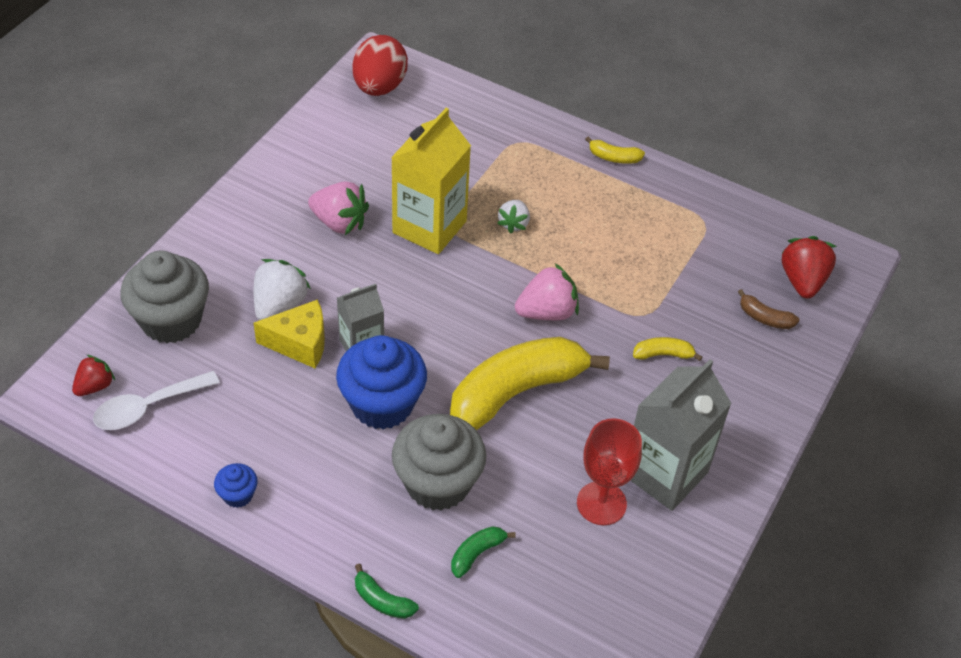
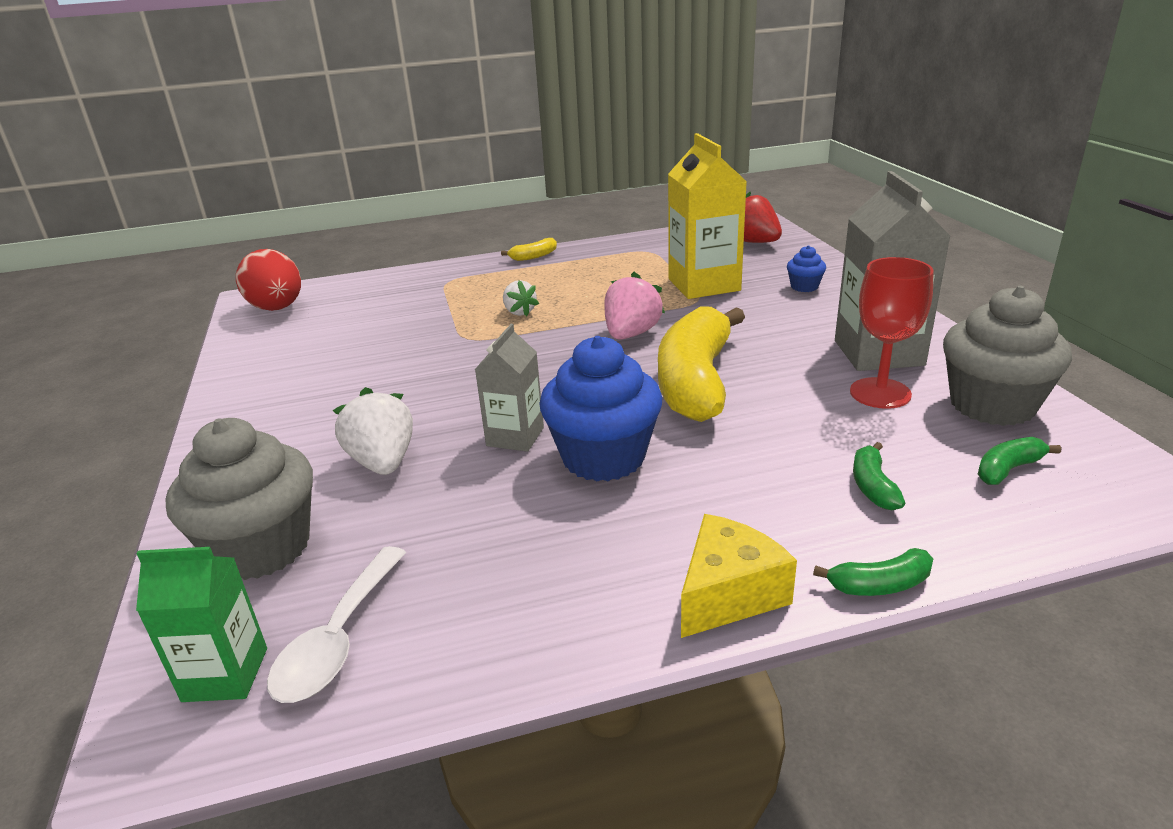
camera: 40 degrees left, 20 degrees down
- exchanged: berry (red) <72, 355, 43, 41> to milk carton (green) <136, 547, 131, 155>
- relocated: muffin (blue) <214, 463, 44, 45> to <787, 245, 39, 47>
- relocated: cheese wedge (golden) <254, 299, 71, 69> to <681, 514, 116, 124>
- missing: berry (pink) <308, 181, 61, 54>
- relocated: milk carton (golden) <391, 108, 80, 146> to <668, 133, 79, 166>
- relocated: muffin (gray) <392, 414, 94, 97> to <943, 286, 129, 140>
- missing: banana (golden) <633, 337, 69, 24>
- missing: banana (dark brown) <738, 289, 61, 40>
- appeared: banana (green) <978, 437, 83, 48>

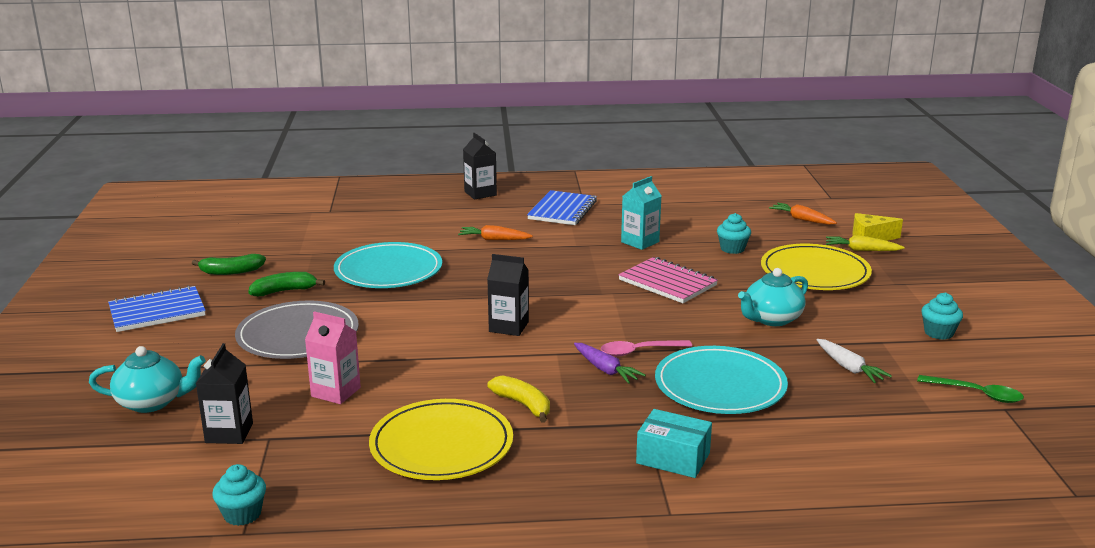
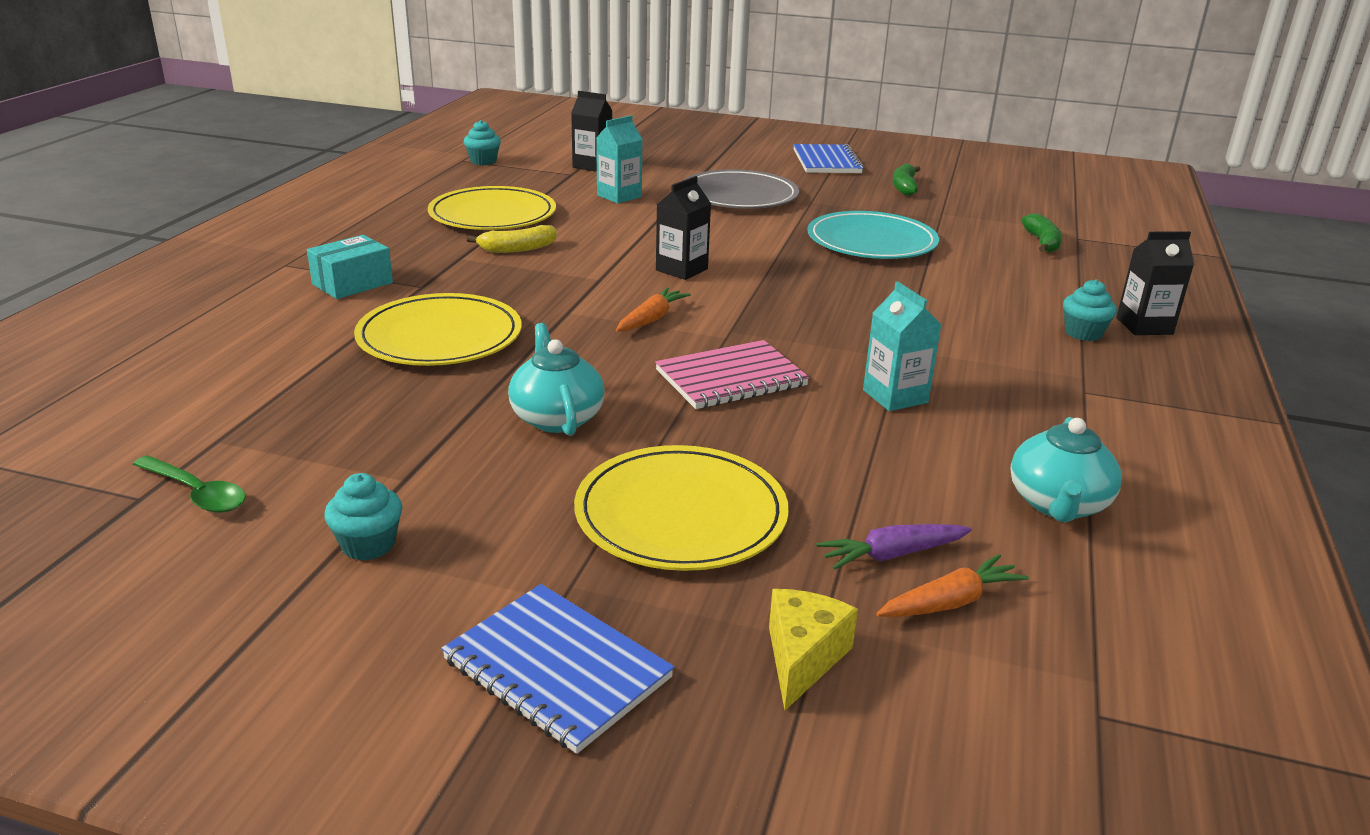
camera: 110 degrees right, 5 degrees up
- relocated: tea pot (teal) <89, 346, 117, 67> to <1010, 417, 112, 106>
- relocated: banana (green) <248, 272, 77, 24> to <1021, 213, 41, 39>
- colour: milk carton (pink) <305, 311, 56, 93> to milk carton (teal) <596, 115, 47, 89>
- relocated: carrot (orange) <458, 225, 75, 15> to <616, 288, 75, 44>
- relocated: notepad (blue) <527, 190, 70, 35> to <441, 584, 233, 170>
- relocated: carrot (purple) <574, 343, 72, 41> to <816, 524, 156, 46>
- missing: tablespoon (pink) <601, 340, 91, 17>
- colour: dinner plate (teal) <655, 346, 133, 68> to dinner plate (golden) <354, 293, 168, 73>
- relocated: muffin (teal) <717, 213, 34, 41> to <1063, 279, 54, 62>
- missing: carrot (snow-white) <817, 339, 75, 44>
- missing: carrot (golden) <826, 235, 79, 16>
- spun: tablespoon (green) <917, 375, 107, 28> = <133, 455, 113, 58> 105 degrees counterclockwise

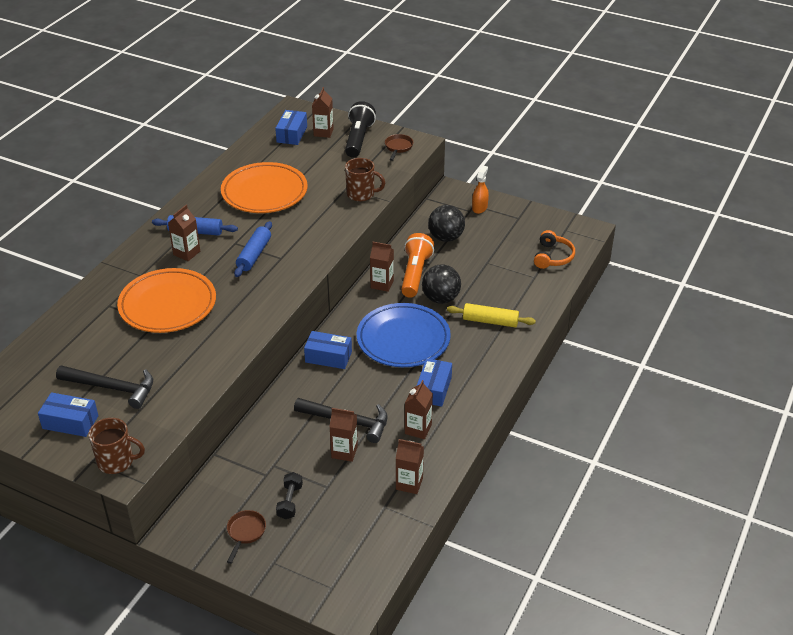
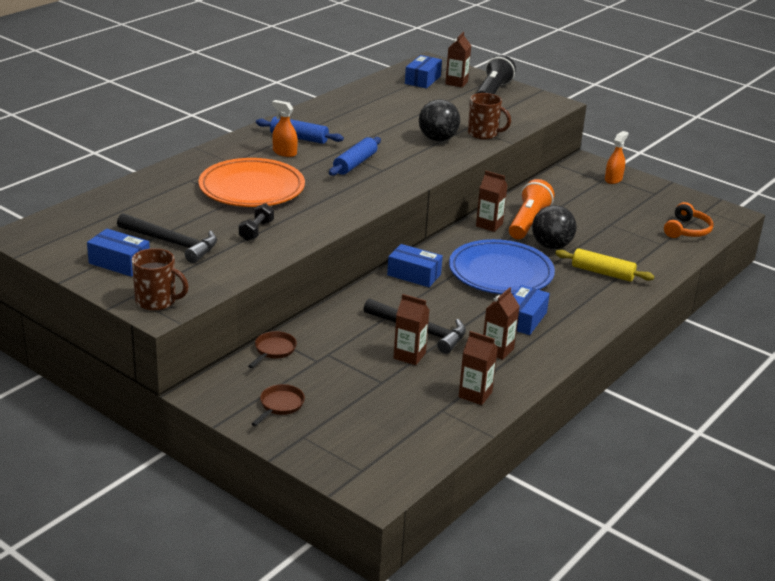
camera: 10 degrees right, 10 degrees down
- exchanged: milk carton (dark brown) <168, 205, 32, 56> to sprayer (orange) <272, 100, 26, 57>
- missing: dinner plate (orange) <221, 162, 87, 51>
- relocated: hand weight (ebony) <276, 472, 27, 47> to <239, 203, 35, 38>
- relocated: pan (dark brown) <385, 134, 28, 27> to <248, 331, 49, 37>
- relocated: sphere (ebony) <428, 205, 37, 37> to <419, 99, 41, 42>

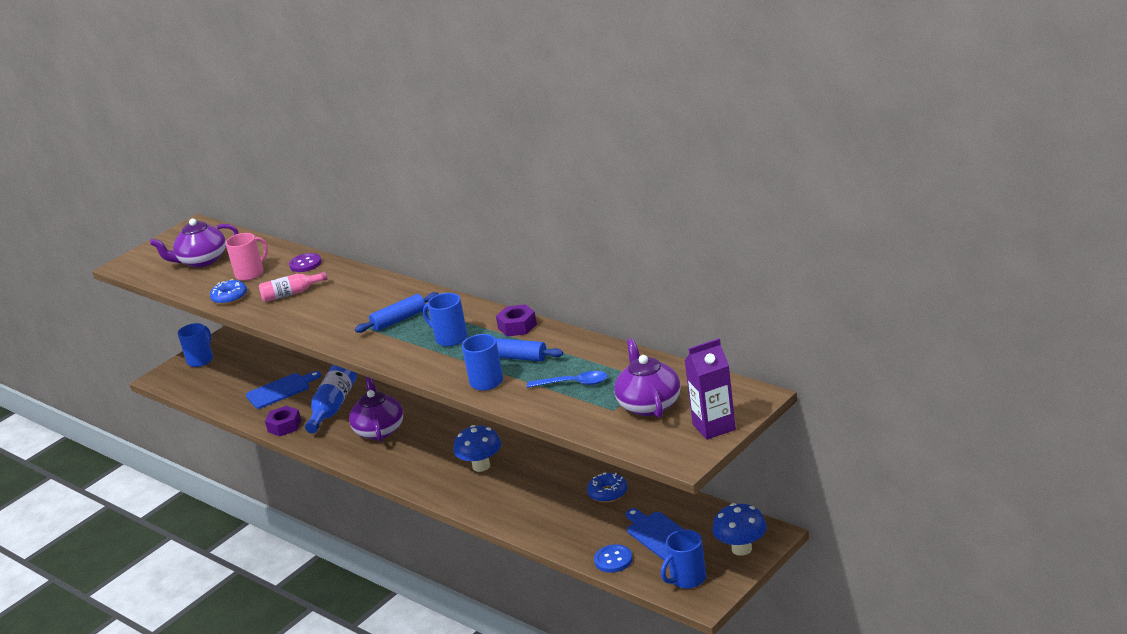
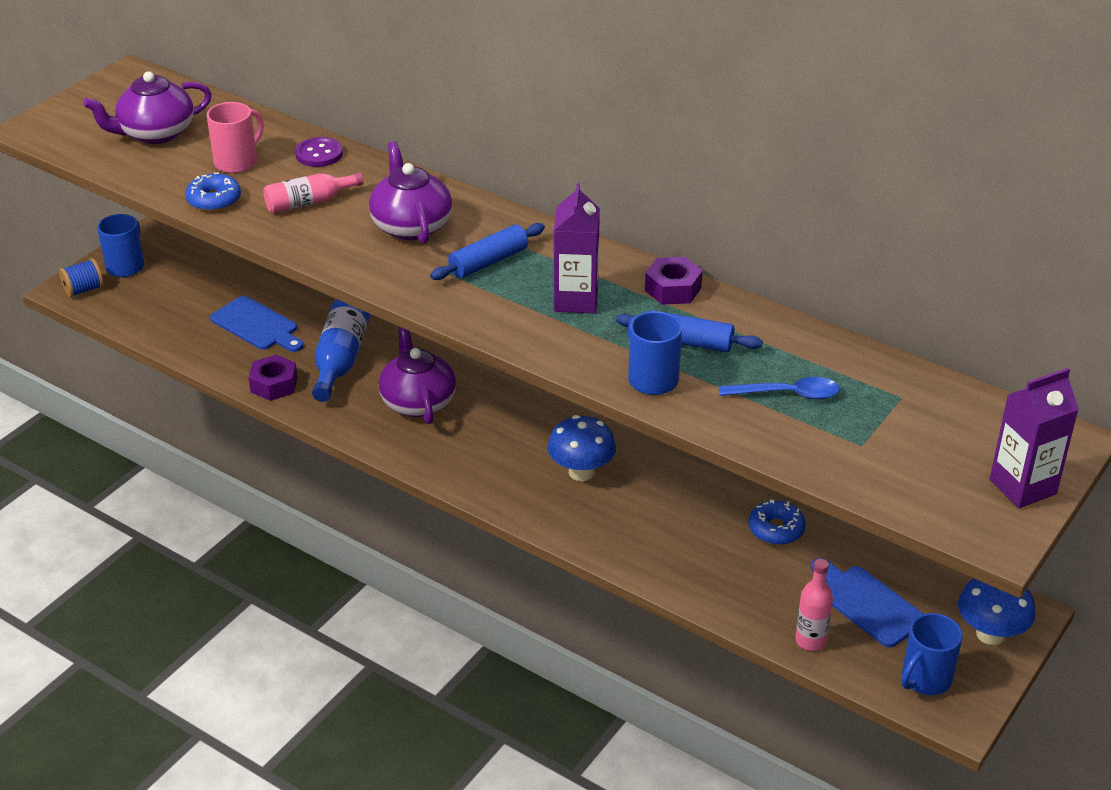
camera: 10 degrees left, 10 degrees up
- spun: cutting board (blue) <246, 371, 75, 38> = <210, 296, 93, 56> 75 degrees clockwise
- exchanged: mug (blue) <423, 293, 45, 53> to milk carton (purple) <554, 182, 46, 131>
- exchanged: sewing button (blue) <594, 544, 39, 29> to bottle (pink) <795, 559, 38, 92>
- relocated: tea pot (purple) <614, 339, 67, 79> to <369, 141, 83, 103>
- appeared: bobbin (blue) <59, 258, 45, 39>

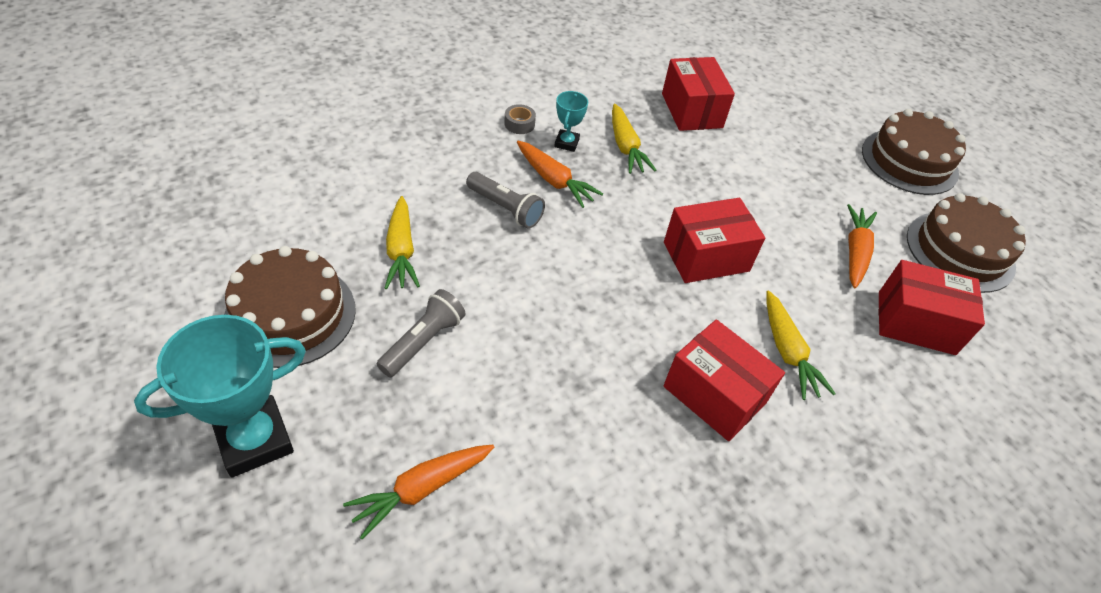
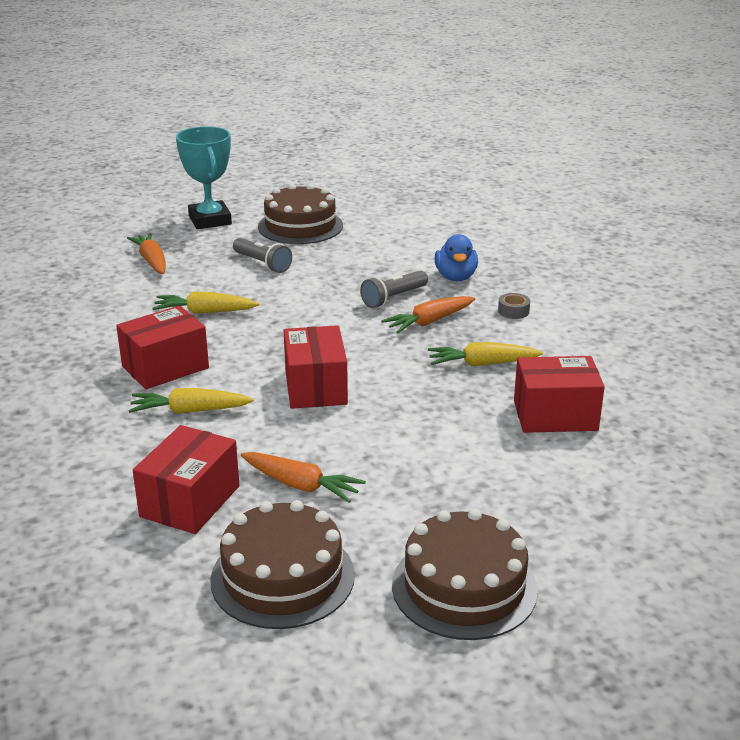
camera: 105 degrees right, 20 degrees down
- relocated: carrot (golden) <385, 196, 35, 93> to <152, 292, 107, 22>
- missing: award cup (teal) <554, 91, 34, 61>
- appeared: duck (blue) <435, 234, 43, 47>

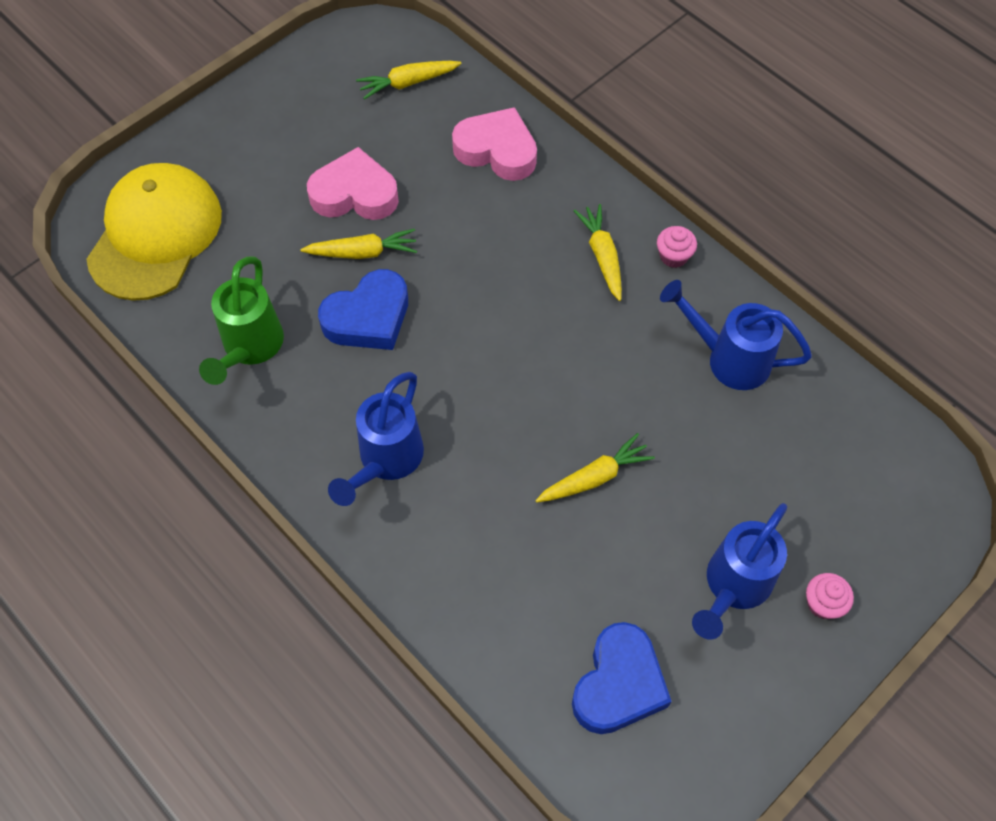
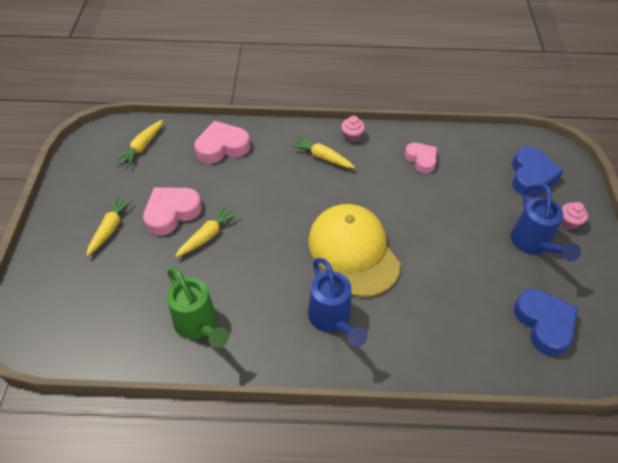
camera: 45 degrees left, 10 degrees down
- relocated: baseball cap (golden) <86, 163, 136, 138> to <308, 204, 93, 93>
- relocated: heart shape (blue) <318, 269, 90, 81> to <512, 147, 52, 50>
- relocated: carrot (golden) <536, 433, 119, 70> to <86, 195, 47, 61>
- exchanged: watering can (blue) <660, 280, 152, 110> to heart shape (pink) <405, 143, 32, 30>

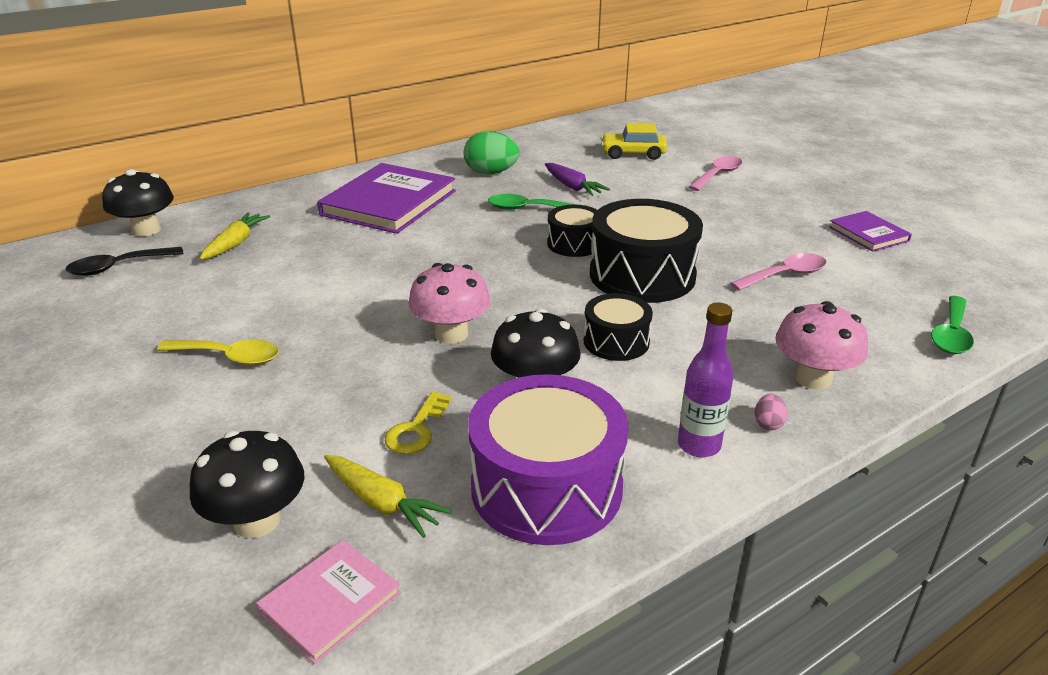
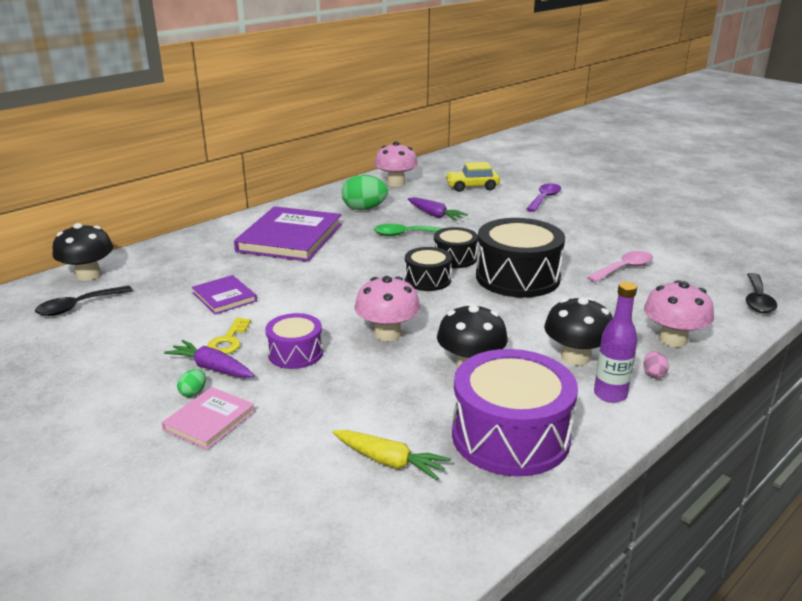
camera: 10 degrees left, 5 degrees down
- exchanged: tablespoon (golden) <157, 340, 122, 25> to carrot (purple) <164, 340, 91, 38>
- relocated: toadstool (ebony) <190, 431, 114, 107> to <544, 297, 69, 69>
- missing: carrot (golden) <199, 212, 71, 48>
- relocated: book (pink) <256, 540, 145, 124> to <162, 387, 93, 63>
- relocated: key (golden) <385, 392, 66, 62> to <207, 318, 44, 36>
- relocated: drum (ebony) <584, 293, 69, 68> to <405, 247, 47, 44>
- colour: tablespoon (pink) <688, 156, 54, 35> to tablespoon (purple) <526, 183, 35, 29>
- relocated: book (purple) <829, 211, 83, 41> to <192, 275, 65, 39>
- colour: tablespoon (green) <931, 296, 43, 58> to tablespoon (ebony) <746, 273, 31, 40>
- appeared: toy egg (green) <177, 369, 29, 28>
- appeared: drum (purple) <265, 313, 58, 56>
- appeared: toadstool (pink) <374, 142, 44, 45>

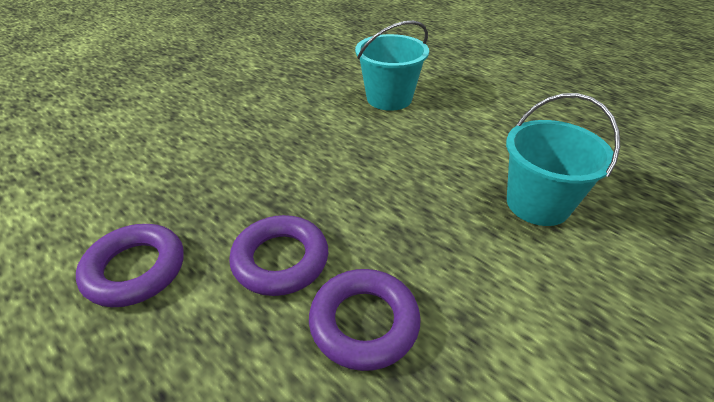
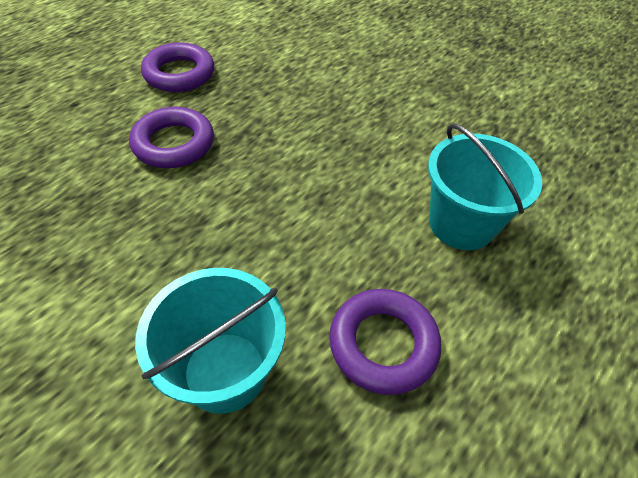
camera: 85 degrees right, 10 degrees up
- relocated: torus (purple) <309, 269, 112, 102> to <329, 289, 112, 106>

